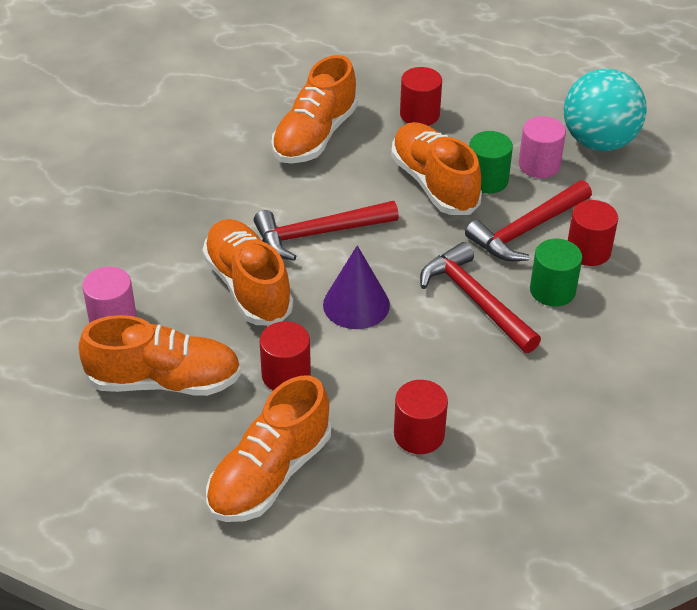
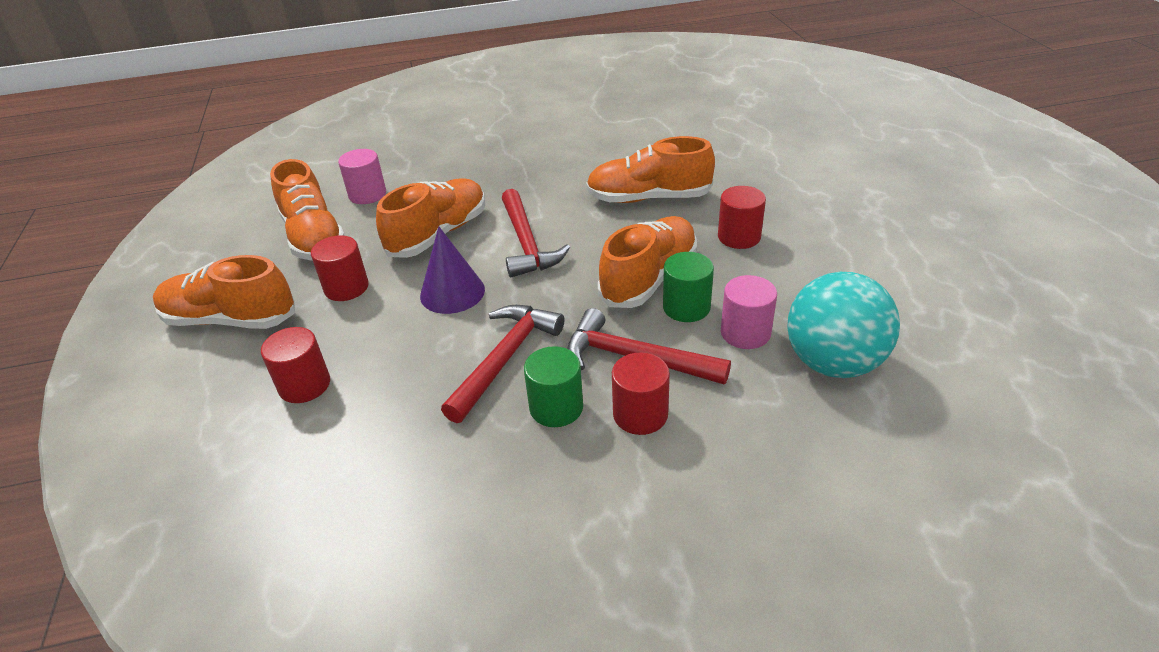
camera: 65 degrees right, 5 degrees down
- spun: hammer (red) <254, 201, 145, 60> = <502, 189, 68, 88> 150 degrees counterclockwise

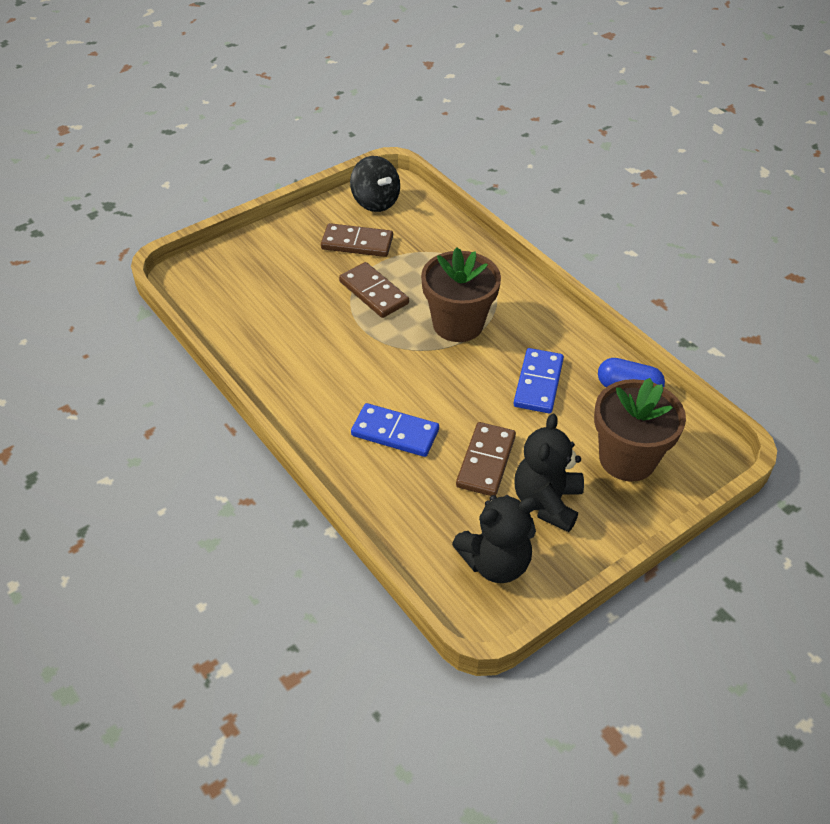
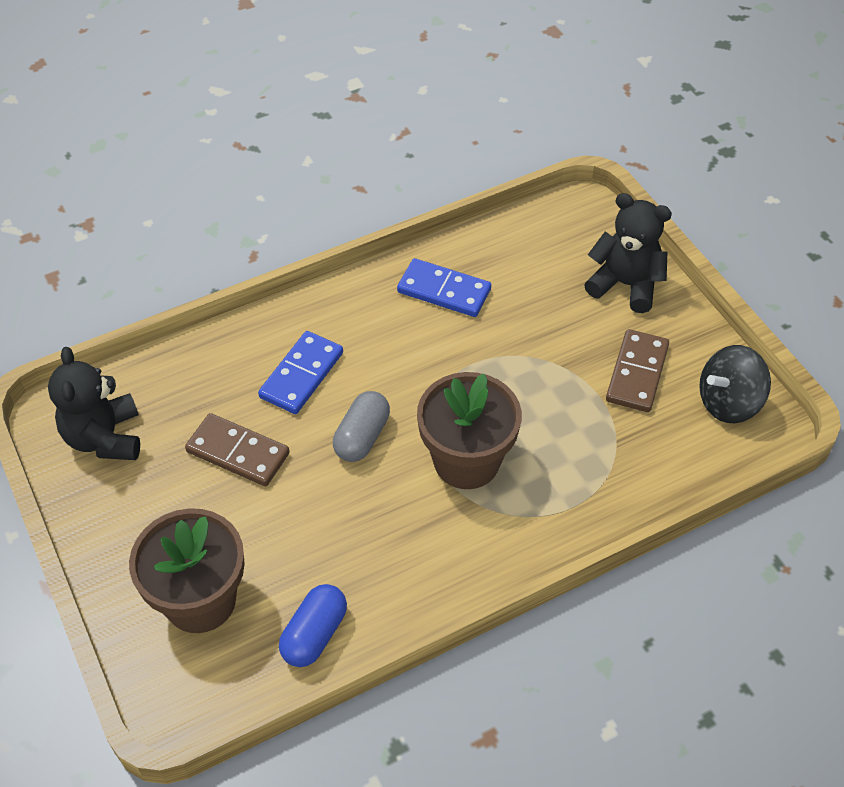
camera: 100 degrees right, 5 degrees up
- missing: domino piece (dark brown) <339, 262, 70, 56>
- relocated: domino piece (blue) <513, 348, 51, 65> to <397, 258, 94, 59>
- relocated: teddy (ebony) <514, 414, 70, 118> to <584, 193, 88, 120>
- appeared: pill shape (gray) <333, 391, 57, 71>

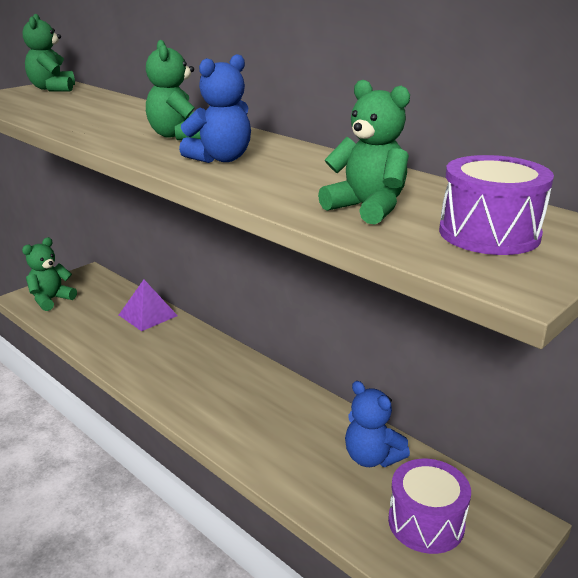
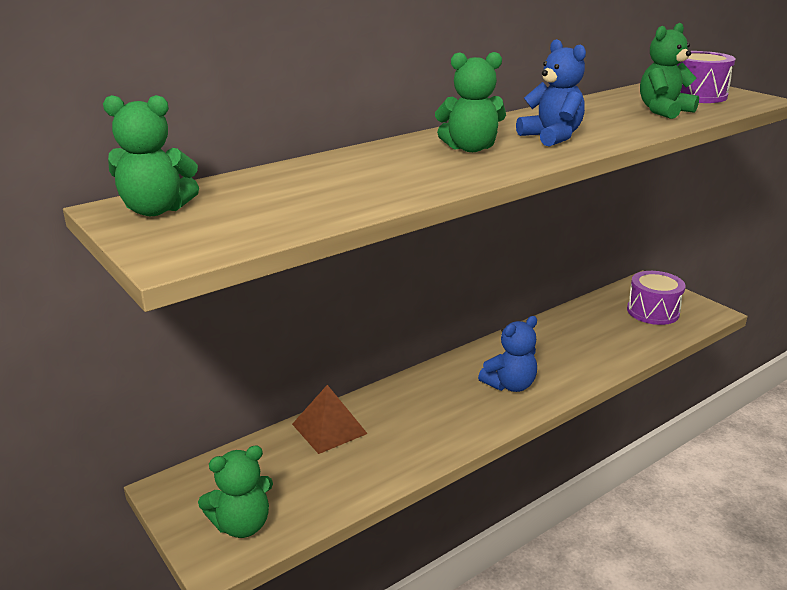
camera: 80 degrees left, 0 degrees up
- spun: teddy (green) <22, 237, 55, 74> = <198, 445, 75, 93> 75 degrees counterclockwise
- colour: pyramid shape (purple) <119, 280, 59, 51> to pyramid shape (dark brown) <292, 385, 76, 69>
- relocated: teddy (blue) <345, 381, 65, 86> to <478, 316, 59, 76>

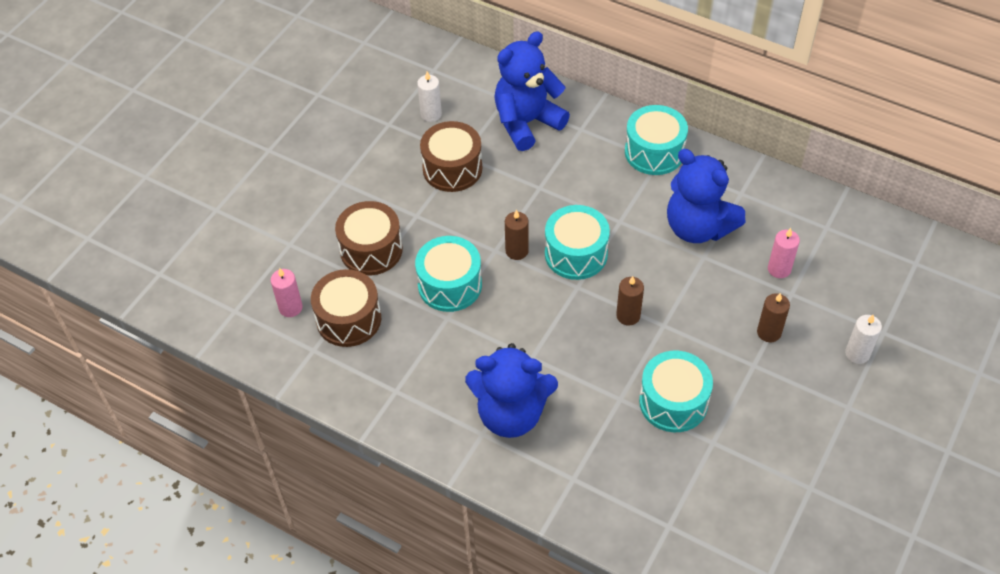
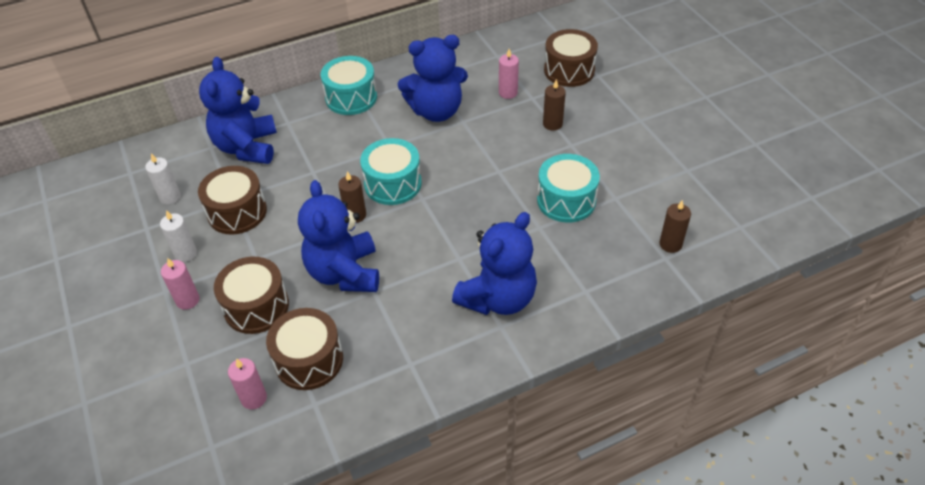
camera: 55 degrees left, 5 degrees down
- exchanged: drum (teal) <415, 236, 67, 76> to teddy (blue) <298, 180, 81, 112>
- relocated: wax candle (dark brown) <616, 276, 28, 49> to <659, 200, 32, 53>
- relocated: wax candle (snow-white) <845, 315, 37, 49> to <160, 210, 37, 52>
- appeared: wax candle (pink) <161, 258, 38, 52>
- appeared: drum (dark brown) <544, 29, 54, 58>

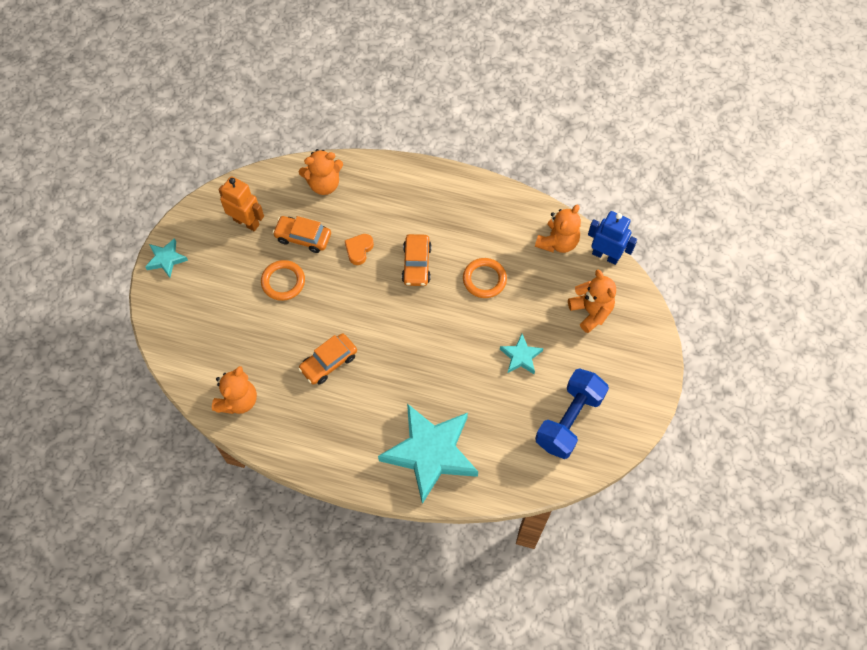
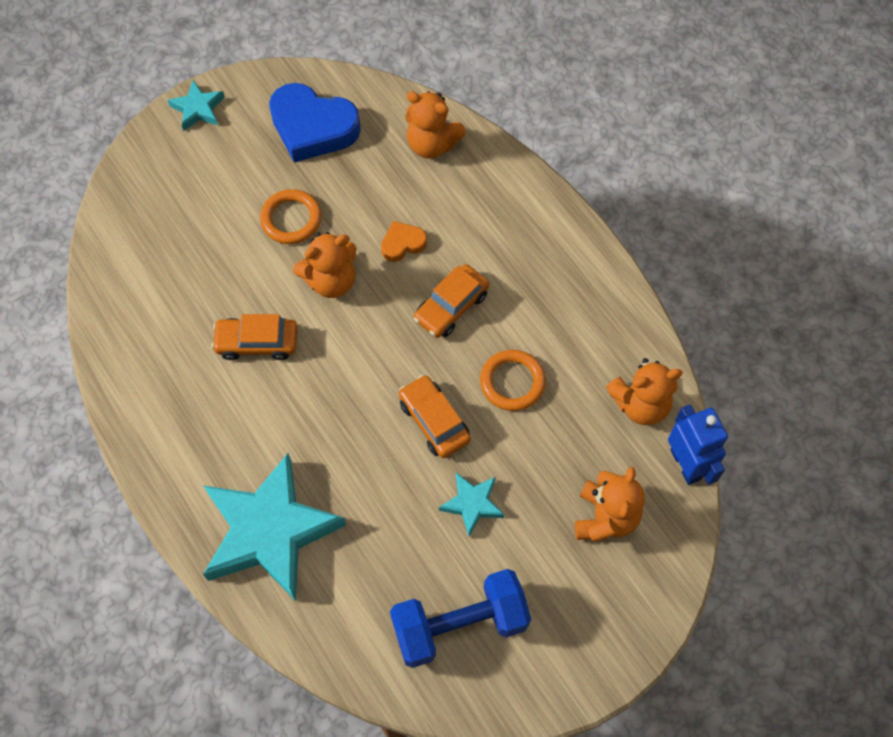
camera: 40 degrees right, 0 degrees up
- relocated: teddy (orange) <212, 366, 45, 48> to <293, 232, 63, 66>
- exchanged: robot figure (orange) <218, 176, 46, 55> to heart shape (blue) <269, 83, 92, 80>
- relocated: automobile (orange) <273, 216, 58, 37> to <399, 375, 72, 83>

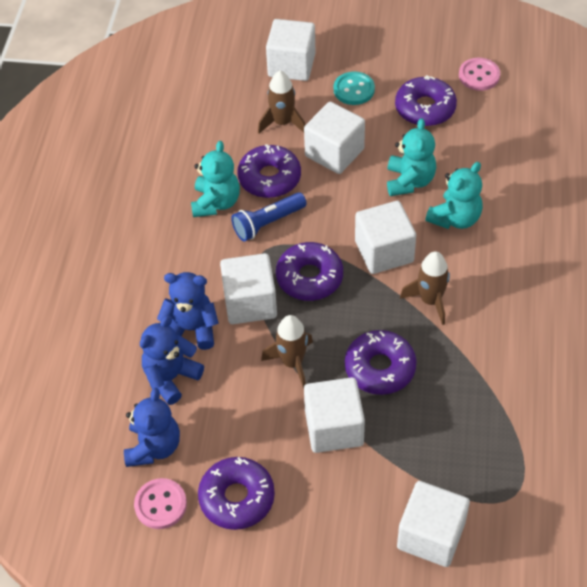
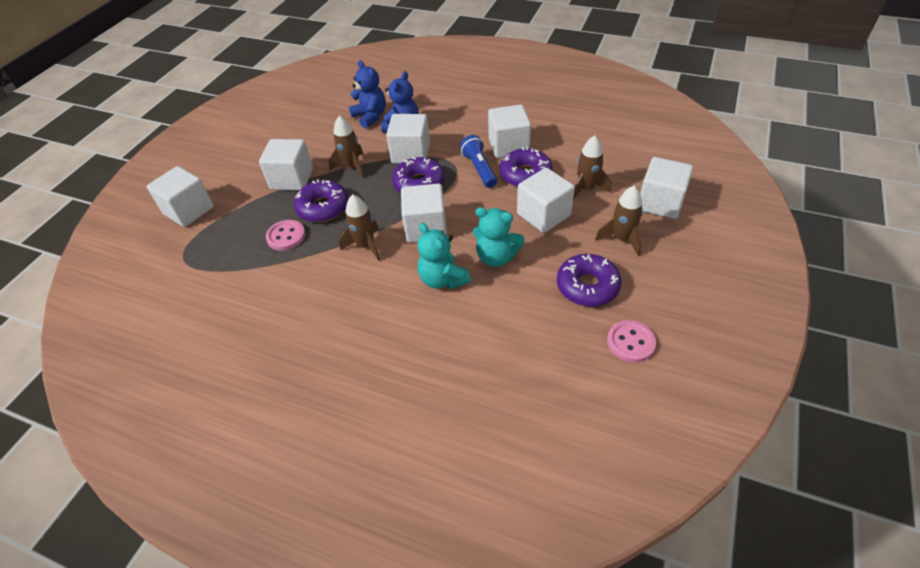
camera: 105 degrees right, 5 degrees down
- missing: teddy (blue) <124, 388, 56, 79>
- relocated: sewing button (pink) <134, 478, 53, 51> to <266, 220, 40, 31>
- exchanged: teddy (teal) <191, 141, 49, 76> to cube (snow-white) <488, 105, 43, 53>
- missing: glazed donut (purple) <198, 457, 77, 73>
- exchanged: sewing button (teal) <334, 72, 41, 33> to spaceship (dark brown) <595, 186, 48, 70>

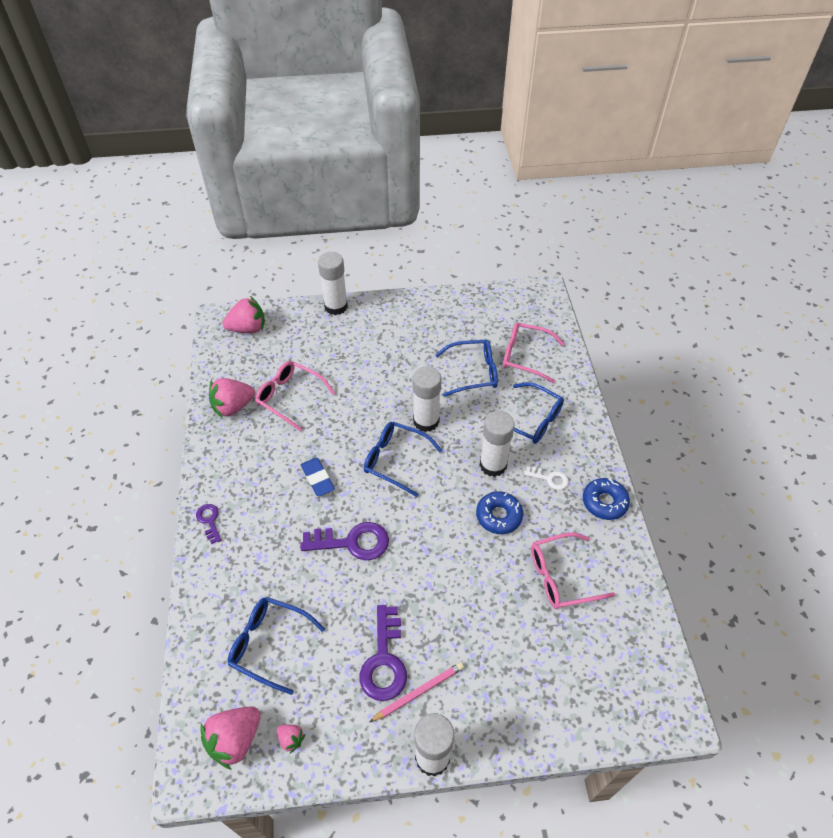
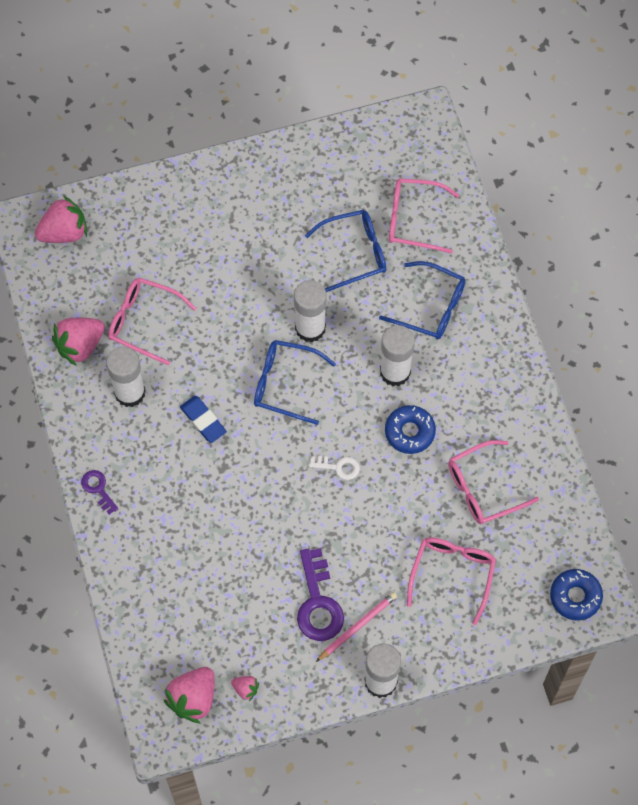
camera: 10 degrees left, 15 degrees up
- missing: eyeglasses (blue) <228, 597, 97, 98>
- missing: key (purple) <300, 522, 89, 38>
- relocated: stick of glue (snow-white) <318, 252, 30, 63> to <106, 346, 40, 61>
- relocated: key (snow-white) <524, 467, 45, 23> to <309, 456, 51, 24>
- relocated: glazed donut (blue) <583, 478, 47, 42> to <550, 569, 53, 51>
- appeared: eyeglasses (pink) <407, 537, 89, 88>

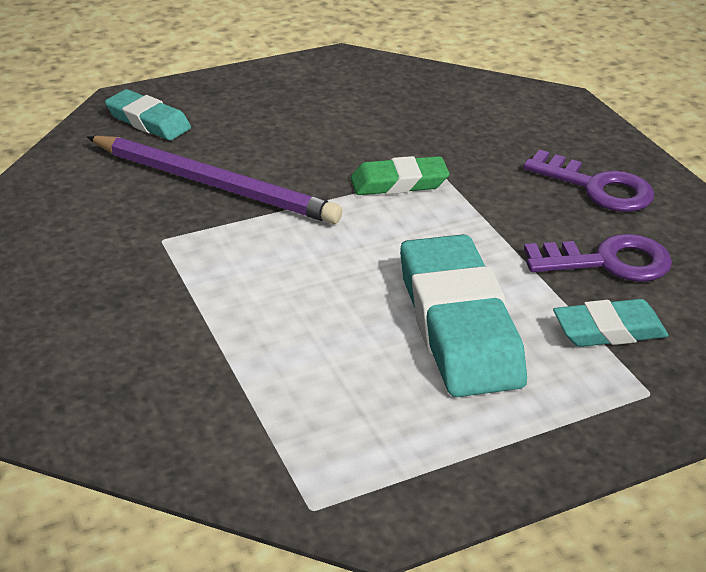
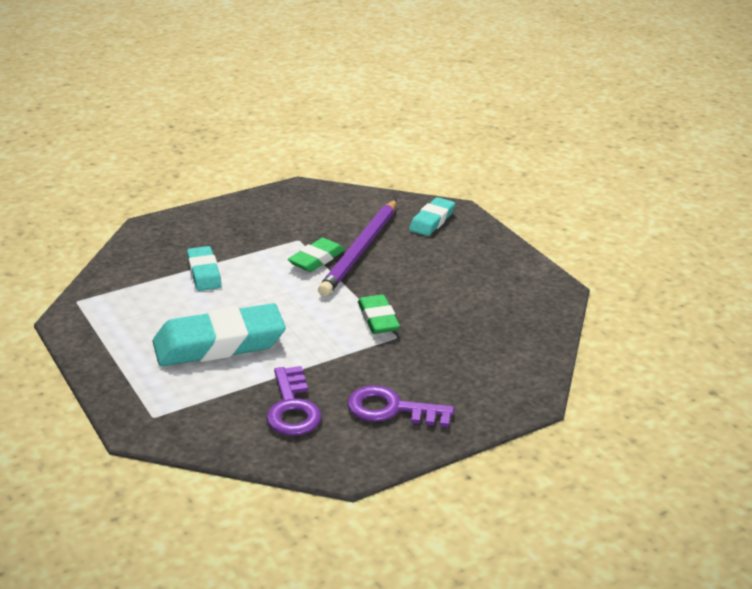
camera: 85 degrees right, 5 degrees down
- spun: key (purple) <523, 149, 131, 63> = <347, 385, 107, 42> 75 degrees clockwise
- relocated: pencil eraser (teal) <553, 299, 115, 48> to <187, 246, 35, 45>
- appeared: pencil eraser (green) <288, 238, 57, 34>

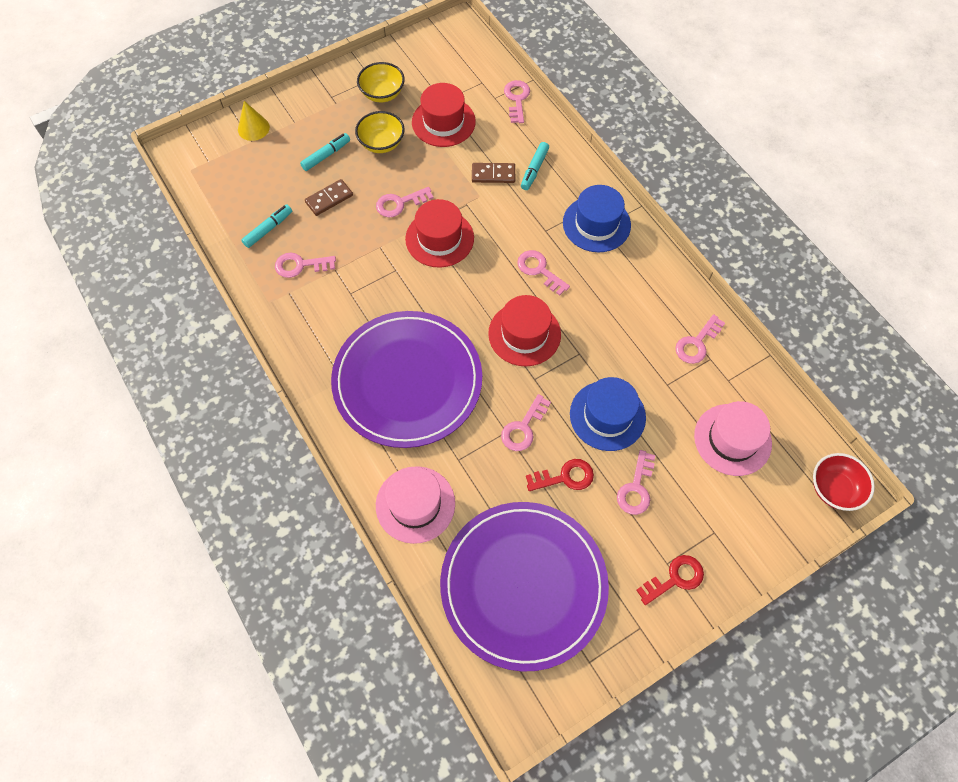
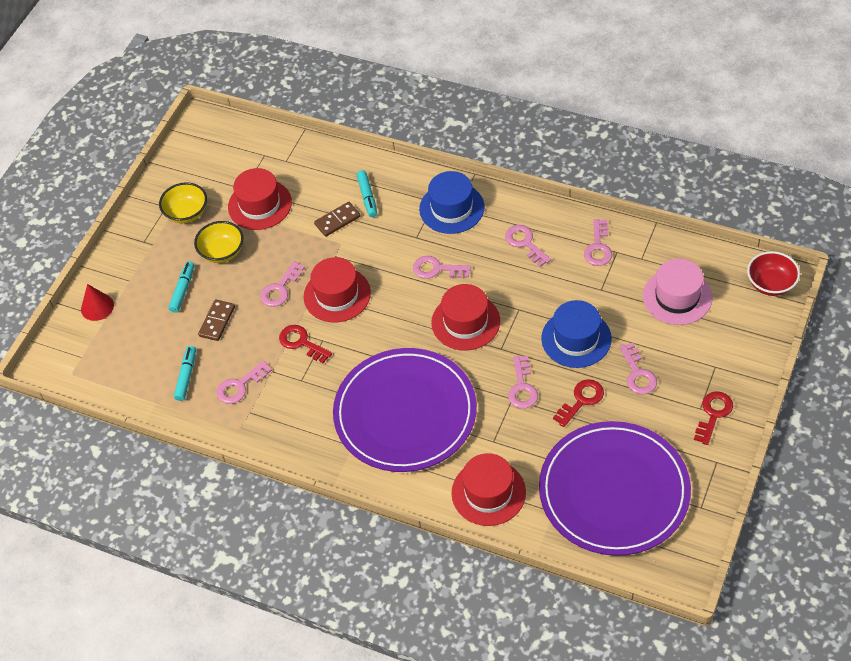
camera: 30 degrees left, 10 degrees down
- colour: solid cone (golden) <238, 101, 32, 40> to solid cone (red) <81, 284, 33, 37>
- colour: top hat (pink) <376, 466, 79, 78> to top hat (red) <451, 453, 75, 73>
- relocated: key (pink) <504, 80, 26, 43> to <505, 225, 46, 42>
- appeared: key (red) <279, 325, 53, 38>

